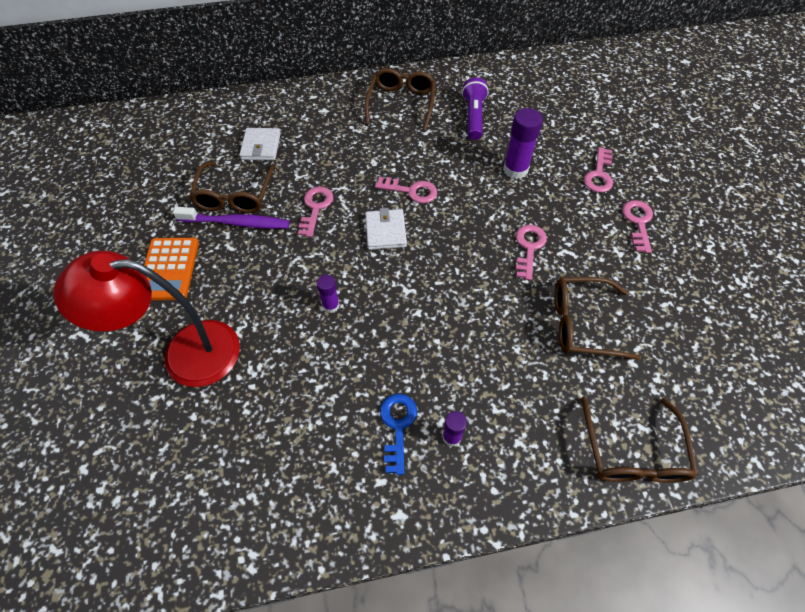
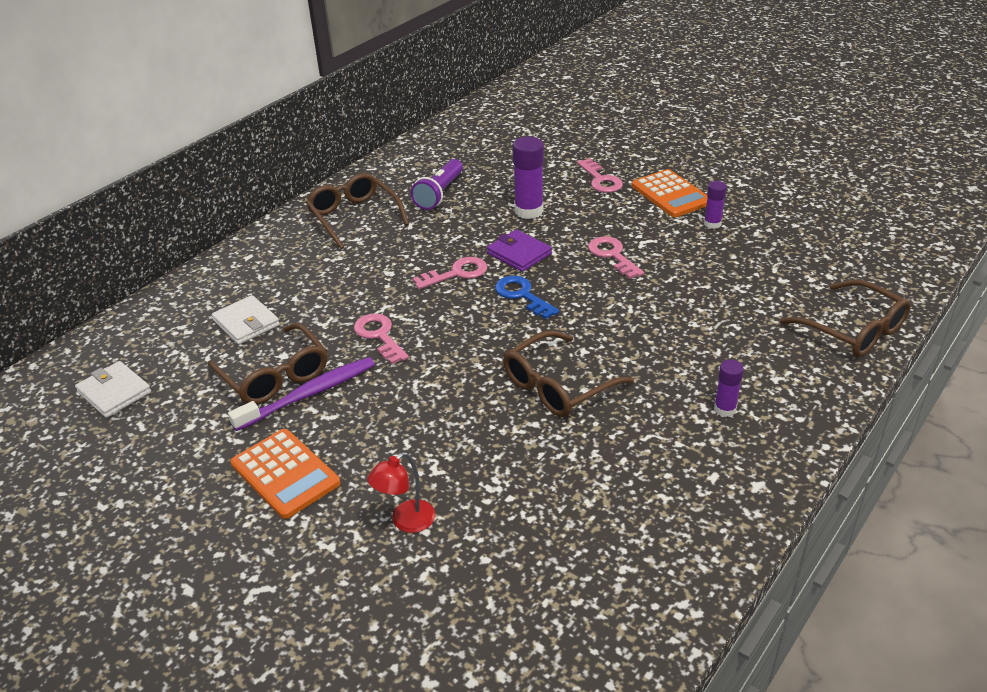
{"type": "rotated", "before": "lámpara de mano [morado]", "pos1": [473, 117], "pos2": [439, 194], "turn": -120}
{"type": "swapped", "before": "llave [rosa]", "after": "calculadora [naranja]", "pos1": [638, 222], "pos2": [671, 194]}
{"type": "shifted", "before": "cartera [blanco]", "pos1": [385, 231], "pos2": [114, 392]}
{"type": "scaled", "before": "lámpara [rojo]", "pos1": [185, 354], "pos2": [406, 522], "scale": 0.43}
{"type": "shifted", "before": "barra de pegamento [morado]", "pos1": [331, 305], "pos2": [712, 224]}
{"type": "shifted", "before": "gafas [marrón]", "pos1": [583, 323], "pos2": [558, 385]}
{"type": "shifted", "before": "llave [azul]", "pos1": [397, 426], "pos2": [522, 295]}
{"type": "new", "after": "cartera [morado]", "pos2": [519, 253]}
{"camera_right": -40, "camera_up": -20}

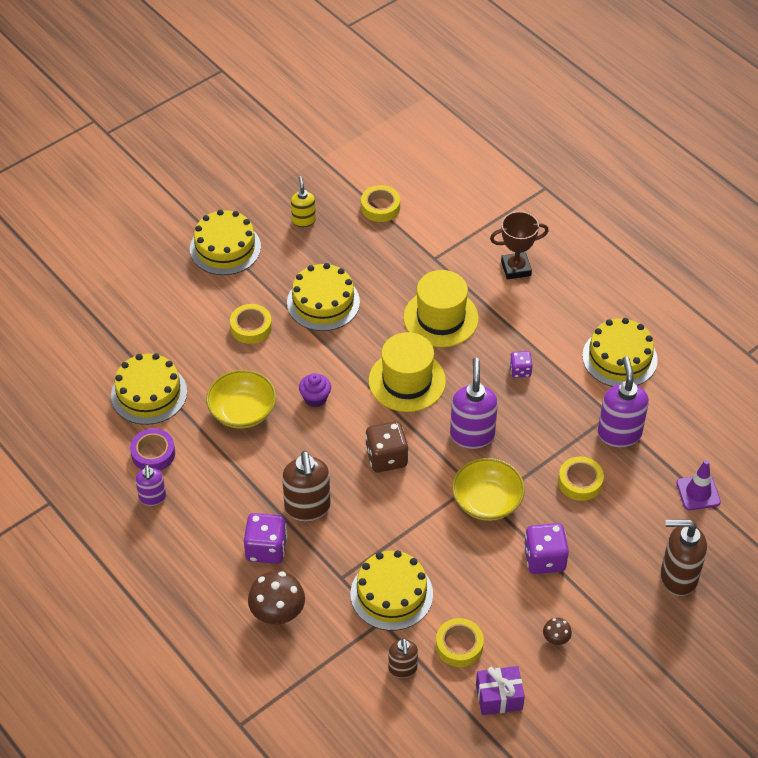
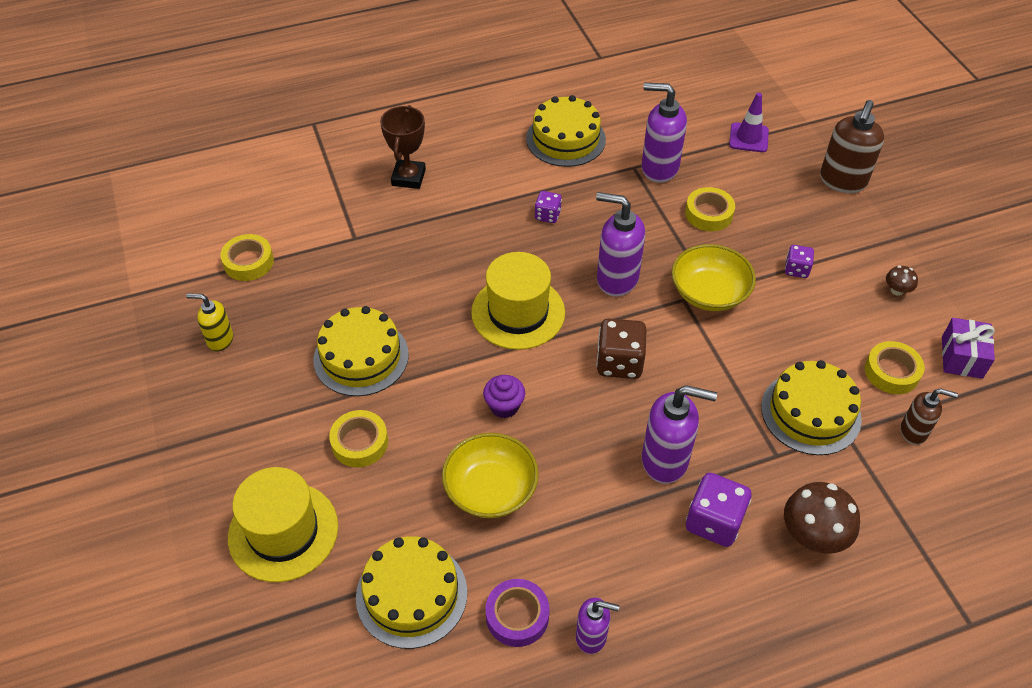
{"type": "gone", "before": "tarta [amarillo]", "pos1": [225, 248]}
{"type": "shifted", "before": "sombrero [amarillo]", "pos1": [441, 318], "pos2": [283, 531]}
{"type": "repainted", "before": "dispensador de jabón [marrón]", "after": "dispensador de jabón [morado]", "pos1": [307, 508], "pos2": [665, 460]}
{"type": "scaled", "before": "dado [morado]", "pos1": [544, 559], "pos2": [796, 269], "scale": 0.57}
{"camera_right": -70, "camera_up": 0}

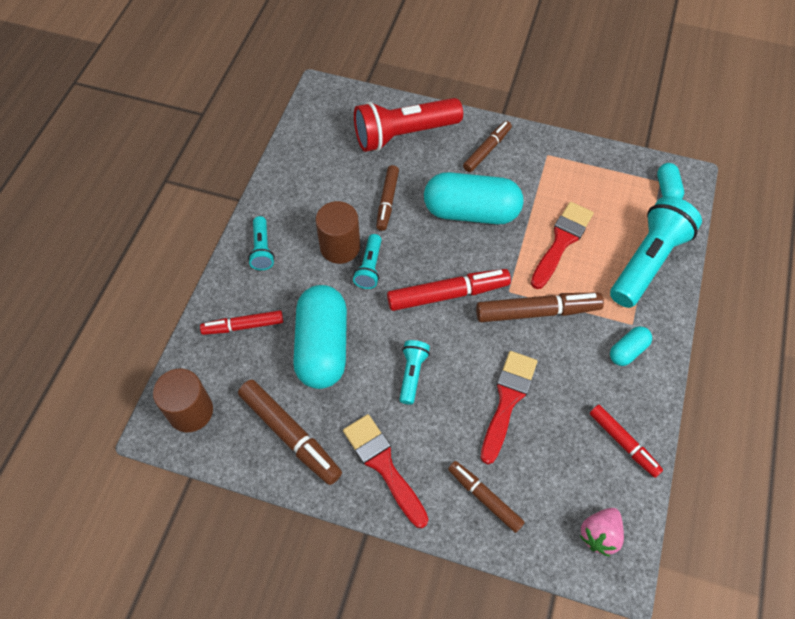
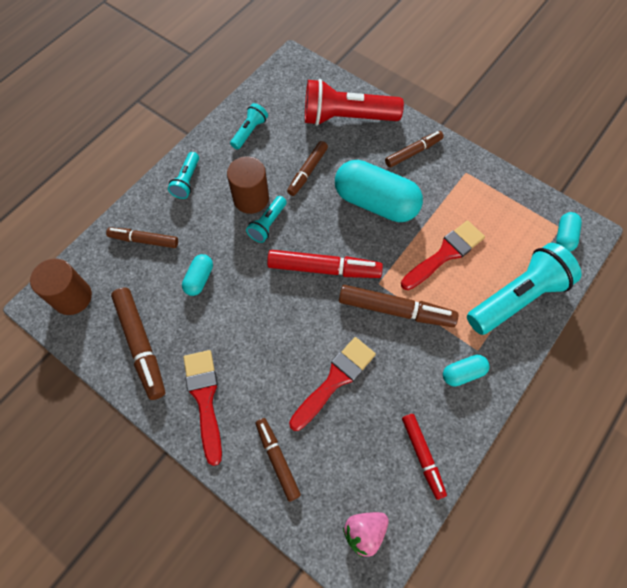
{"type": "scaled", "before": "cápsula [turquesa]", "pos1": [322, 347], "pos2": [199, 279], "scale": 0.47}
{"type": "repainted", "before": "rotulador [rojo]", "after": "rotulador [marrón]", "pos1": [243, 326], "pos2": [144, 240]}
{"type": "shifted", "before": "lámpara de mano [turquesa]", "pos1": [412, 374], "pos2": [249, 132]}
{"camera_right": 20, "camera_up": 5}

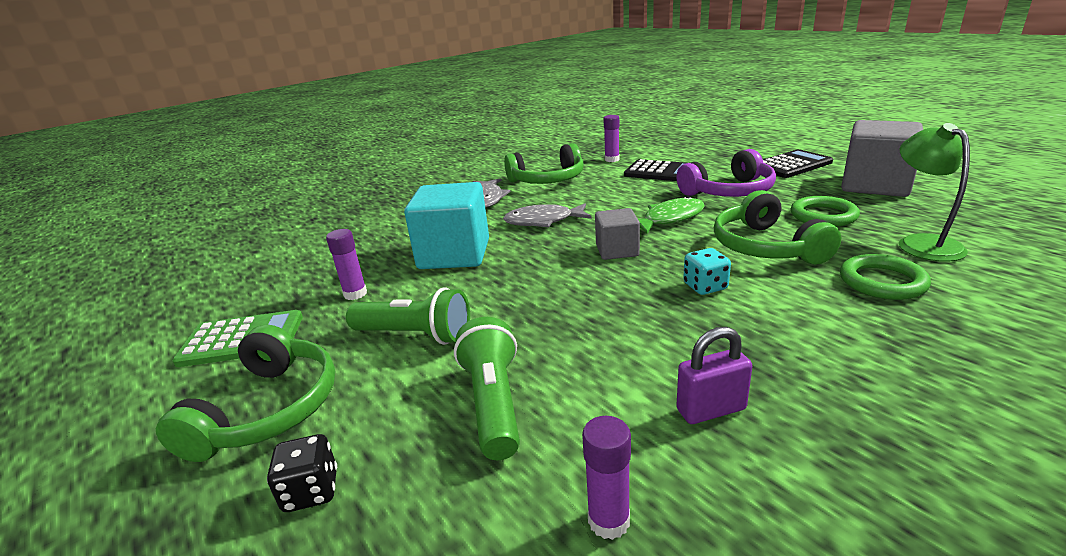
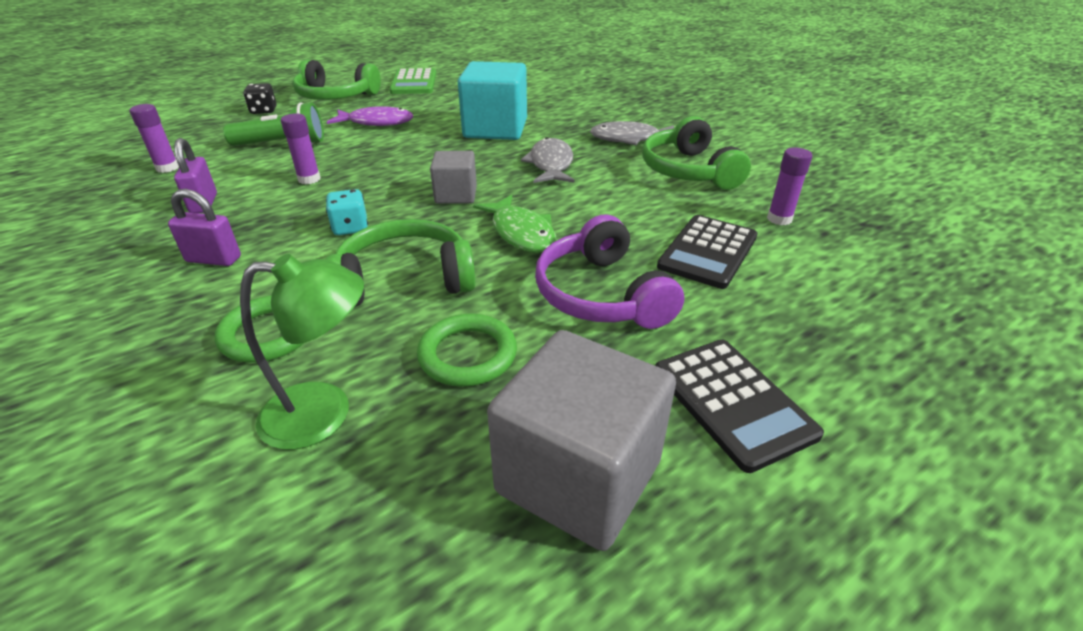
{"type": "shifted", "before": "barra de pegamento [morado]", "pos1": [355, 294], "pos2": [309, 179]}
{"type": "swapped", "before": "lámpara de mano [verde]", "after": "pez [morado]", "pos1": [415, 335], "pos2": [376, 122]}
{"type": "new", "after": "candado [morado]", "pos2": [214, 259]}
{"camera_right": 90, "camera_up": 10}

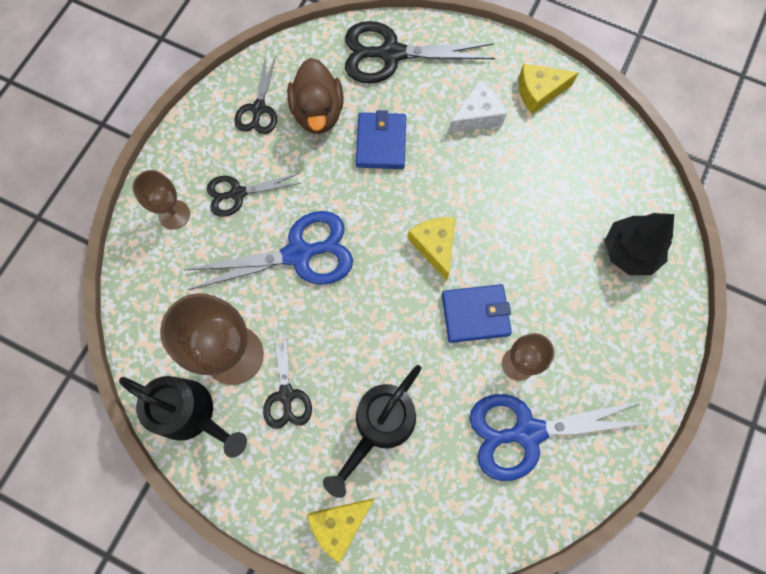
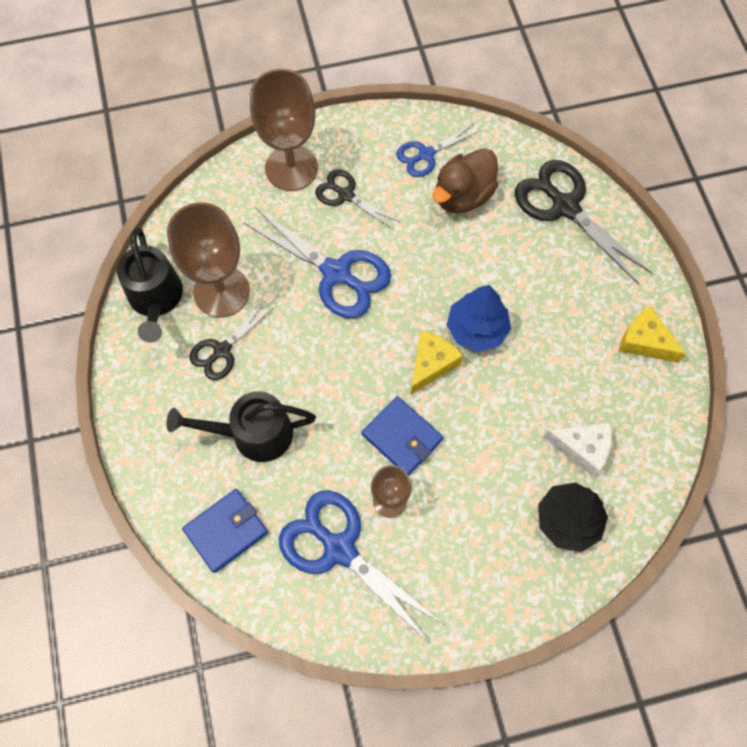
{"type": "repainted", "before": "tijeras [negro]", "after": "tijeras [azul]", "pos1": [258, 109], "pos2": [426, 154]}
{"type": "shifted", "before": "queso [blanco]", "pos1": [477, 115], "pos2": [582, 448]}
{"type": "shifted", "before": "cartera [azul]", "pos1": [381, 143], "pos2": [226, 531]}
{"type": "scaled", "before": "copa [marrón]", "pos1": [174, 214], "pos2": [291, 168], "scale": 1.78}
{"type": "gone", "before": "queso [amarillo]", "pos1": [339, 524]}
{"type": "new", "after": "árbol [azul]", "pos2": [476, 329]}
{"camera_right": 50, "camera_up": -5}

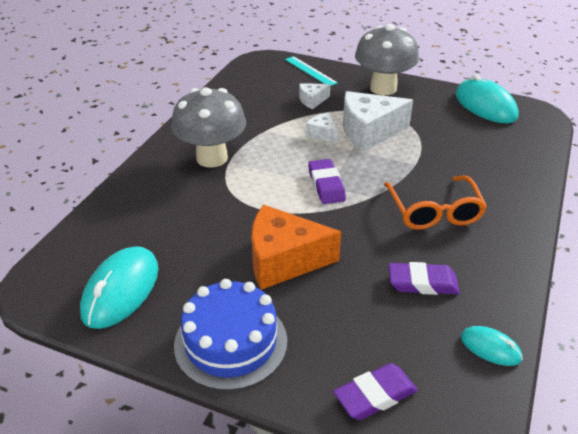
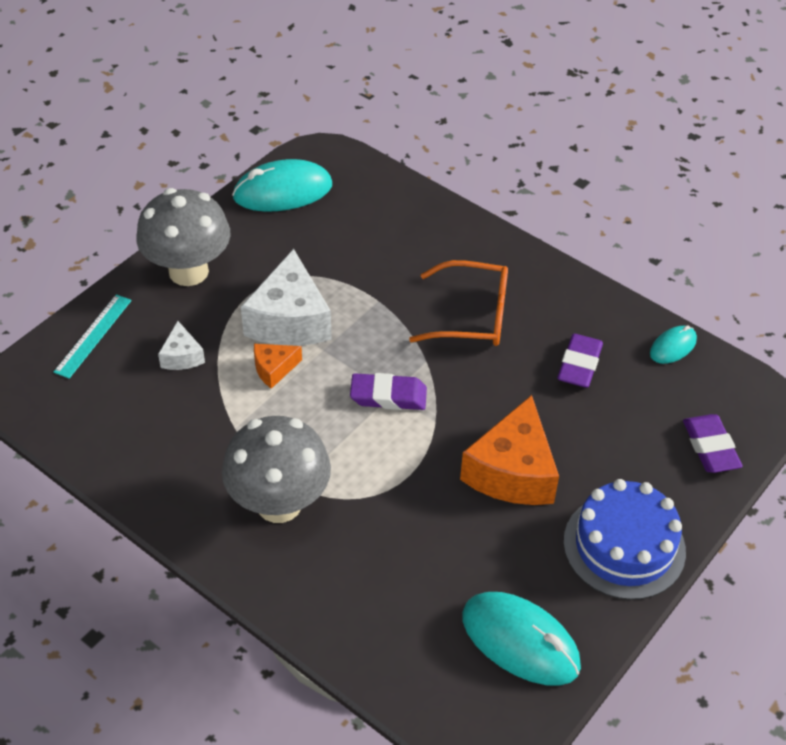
{"type": "rotated", "before": "regla [turquesa]", "pos1": [310, 71], "pos2": [93, 335], "turn": -45}
{"type": "repainted", "before": "queso [blanco]", "after": "queso [naranja]", "pos1": [322, 134], "pos2": [274, 369]}
{"camera_right": -75, "camera_up": 10}

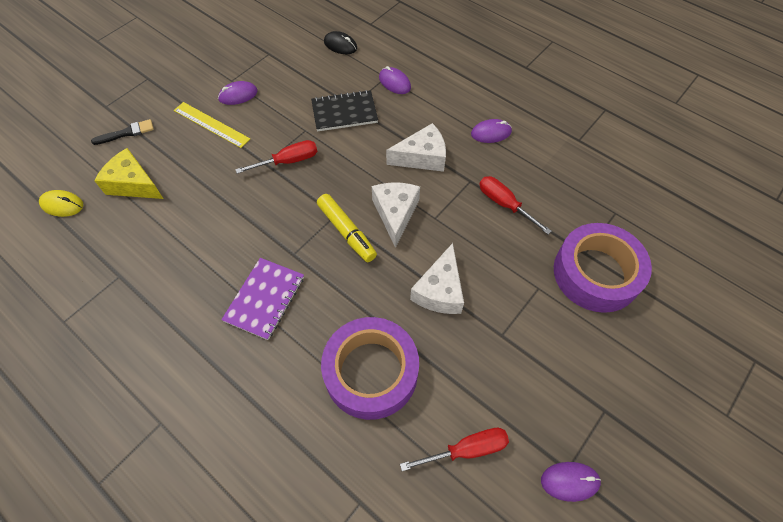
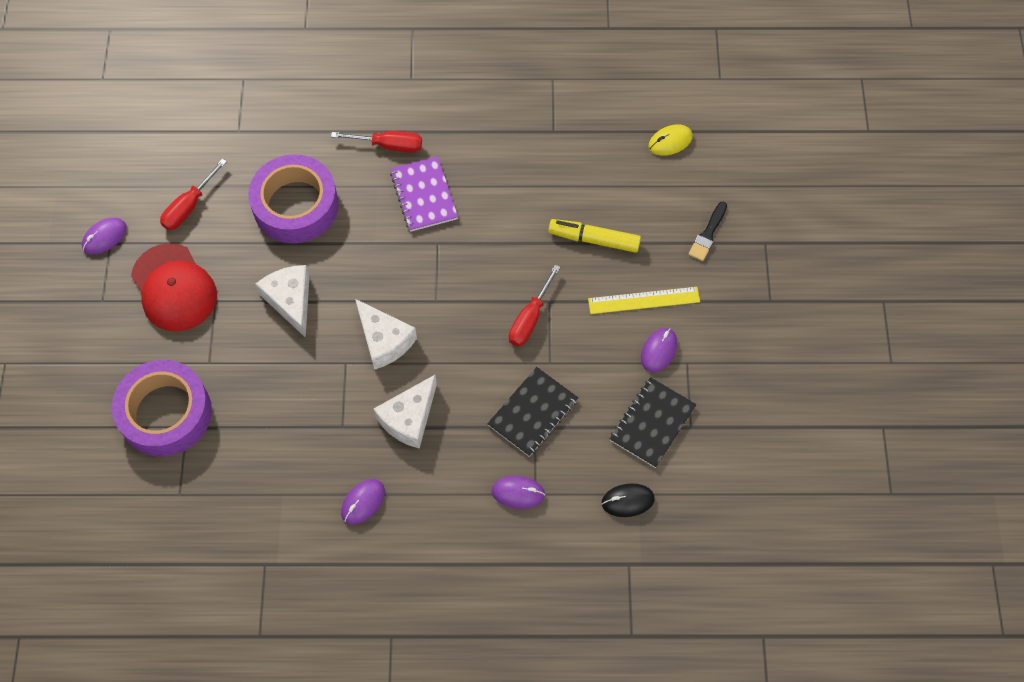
{"type": "gone", "before": "queso [amarillo]", "pos1": [133, 184]}
{"type": "shifted", "before": "destornillador [rojo]", "pos1": [505, 204], "pos2": [388, 145]}
{"type": "shifted", "before": "rotulador [amarillo]", "pos1": [346, 232], "pos2": [594, 239]}
{"type": "new", "after": "gorra [rojo]", "pos2": [174, 288]}
{"type": "new", "after": "cuaderno [negro]", "pos2": [652, 423]}
{"camera_right": 140, "camera_up": 5}

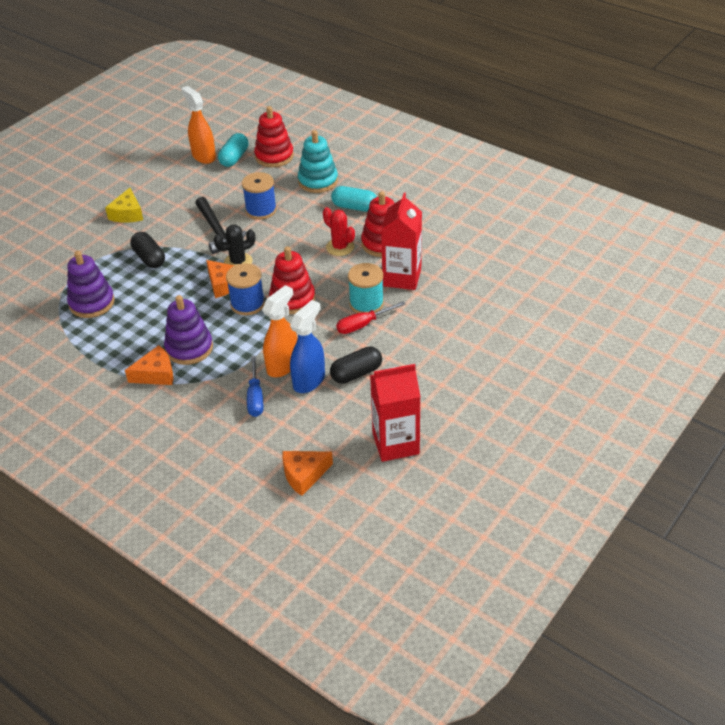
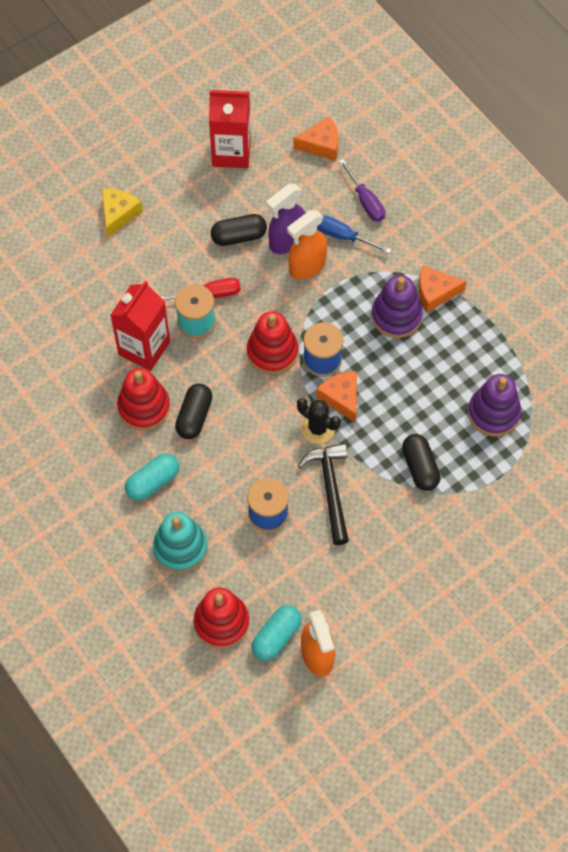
{"type": "rotated", "before": "cápsula [turquesa]", "pos1": [354, 207], "pos2": [152, 482], "turn": -75}
{"type": "shifted", "before": "queso [amarillo]", "pos1": [127, 214], "pos2": [118, 214]}
{"type": "swapped", "before": "cactus [rojo]", "after": "cápsula [negro]", "pos1": [340, 247], "pos2": [194, 417]}
{"type": "rotated", "before": "cactus [negro]", "pos1": [238, 262], "pos2": [317, 428], "turn": 45}
{"type": "repainted", "before": "pulverizador [azul]", "after": "pulverizador [morado]", "pos1": [309, 380], "pos2": [287, 241]}
{"type": "rotated", "before": "destornillador [azul]", "pos1": [255, 397], "pos2": [343, 236], "turn": -75}
{"type": "new", "after": "destornillador [morado]", "pos2": [366, 201]}
{"camera_right": -165, "camera_up": 20}

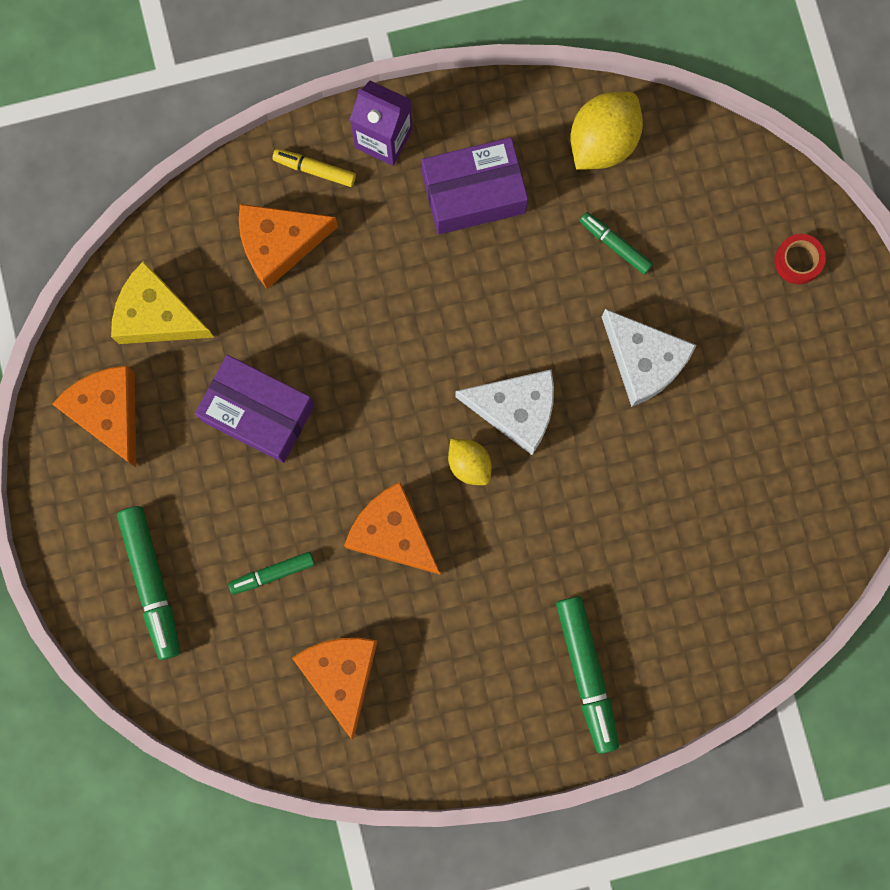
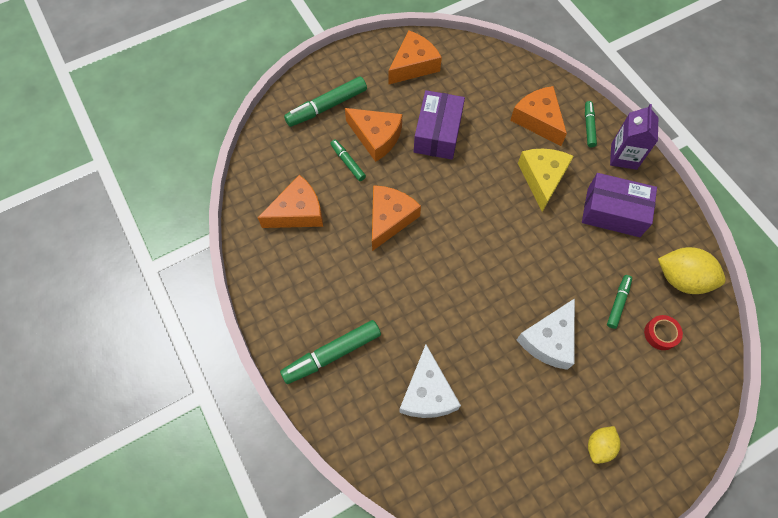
{"type": "rotated", "before": "caja [morado]", "pos1": [473, 193], "pos2": [613, 212], "turn": -45}
{"type": "repainted", "before": "rotulador [amarillo]", "after": "rotulador [verde]", "pos1": [315, 169], "pos2": [589, 126]}
{"type": "shifted", "before": "cinta adhesiva [rojo]", "pos1": [798, 261], "pos2": [660, 334]}
{"type": "shifted", "before": "queso [amarillo]", "pos1": [157, 315], "pos2": [542, 178]}
{"type": "shifted", "before": "queso [blanco]", "pos1": [515, 410], "pos2": [427, 393]}
{"type": "shifted", "before": "limón [amarillo]", "pos1": [469, 464], "pos2": [599, 446]}
{"type": "new", "after": "queso [naranja]", "pos2": [376, 137]}
{"camera_right": 75, "camera_up": -15}

